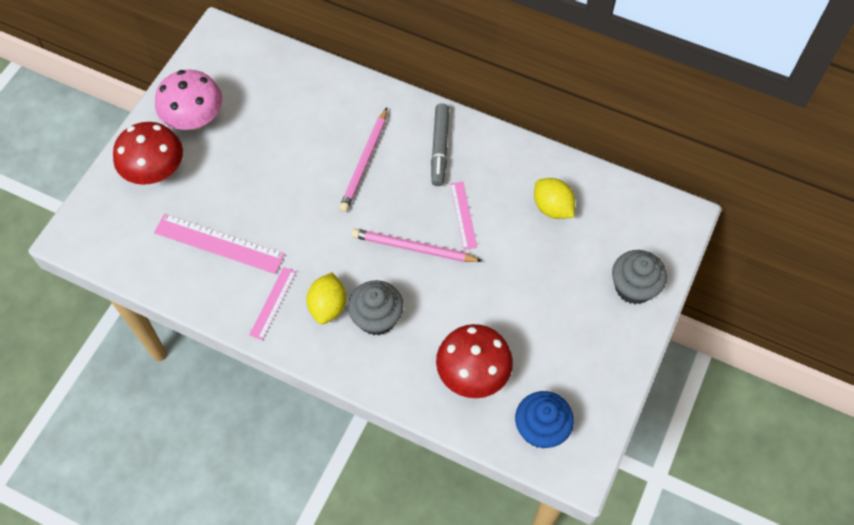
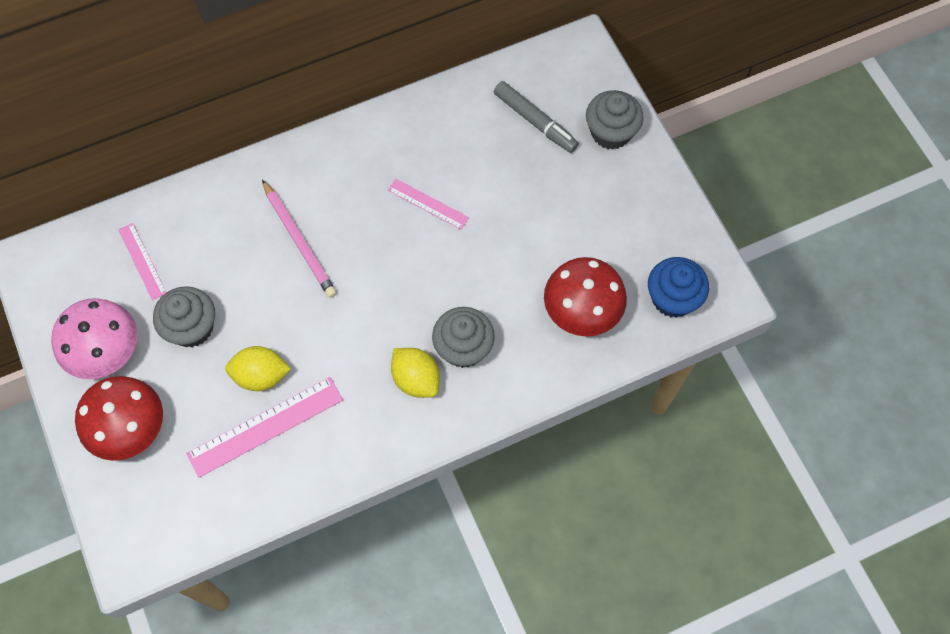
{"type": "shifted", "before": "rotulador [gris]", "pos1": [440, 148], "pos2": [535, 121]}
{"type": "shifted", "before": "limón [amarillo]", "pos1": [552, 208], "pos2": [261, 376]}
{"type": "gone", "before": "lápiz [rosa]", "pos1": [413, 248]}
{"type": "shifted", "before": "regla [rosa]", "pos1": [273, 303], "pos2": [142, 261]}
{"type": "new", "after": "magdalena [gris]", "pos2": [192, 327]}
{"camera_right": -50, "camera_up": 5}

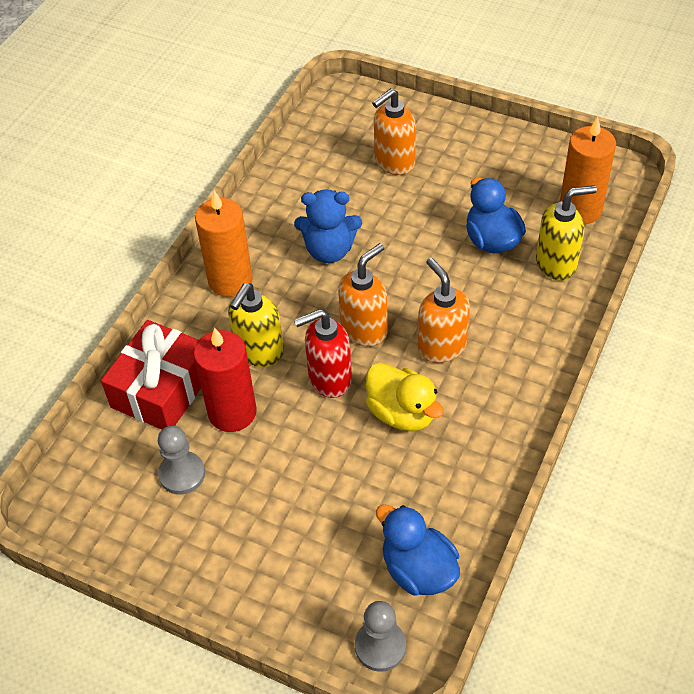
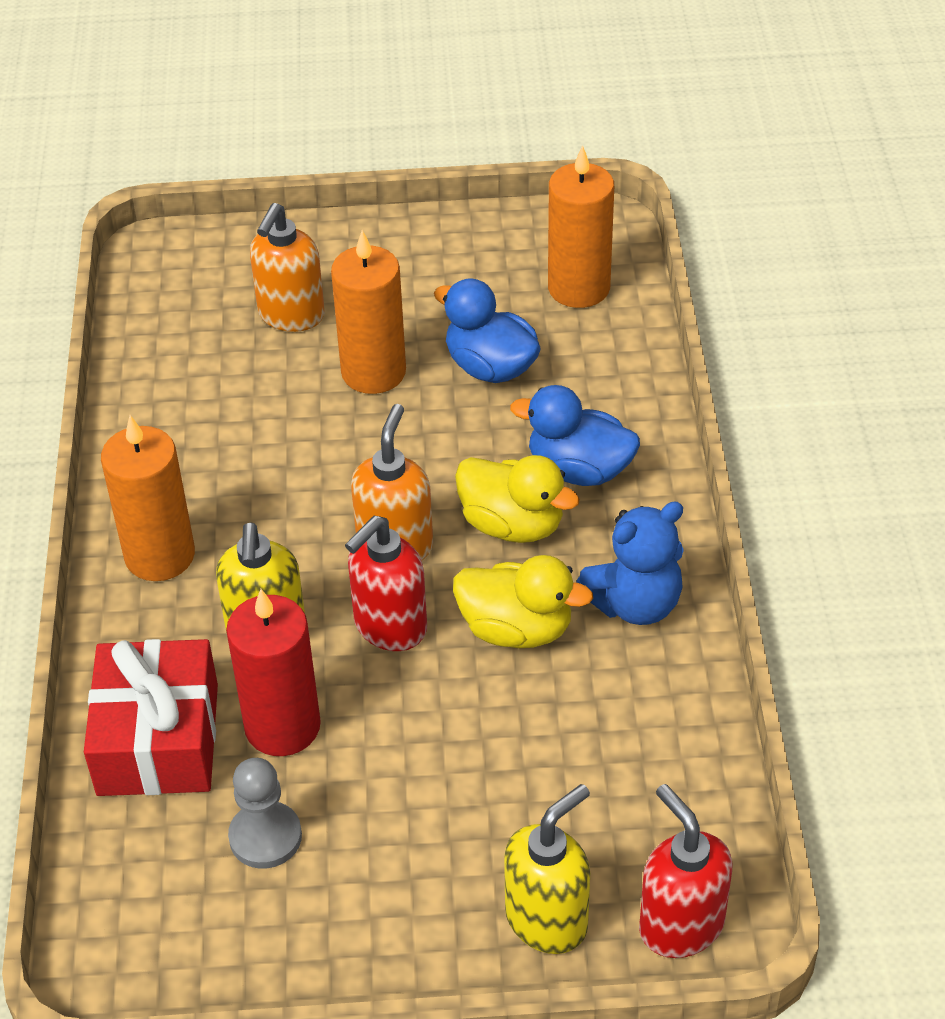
{"type": "shifted", "before": "dispensador de jabón [amarillo]", "pos1": [556, 264], "pos2": [547, 920]}
{"type": "shifted", "before": "osito [azul]", "pos1": [329, 250], "pos2": [634, 604]}
{"type": "swapped", "before": "dispensador de jabón [naranja]", "after": "pato [amarillo]", "pos1": [441, 346], "pos2": [512, 525]}
{"type": "shifted", "before": "pato [azul]", "pos1": [418, 570], "pos2": [579, 470]}
{"type": "swapped", "before": "peón [gris]", "after": "dispensador de jabón [rojo]", "pos1": [380, 646], "pos2": [680, 925]}
{"type": "new", "after": "vela [naranja]", "pos2": [373, 372]}
{"camera_right": -30, "camera_up": -5}

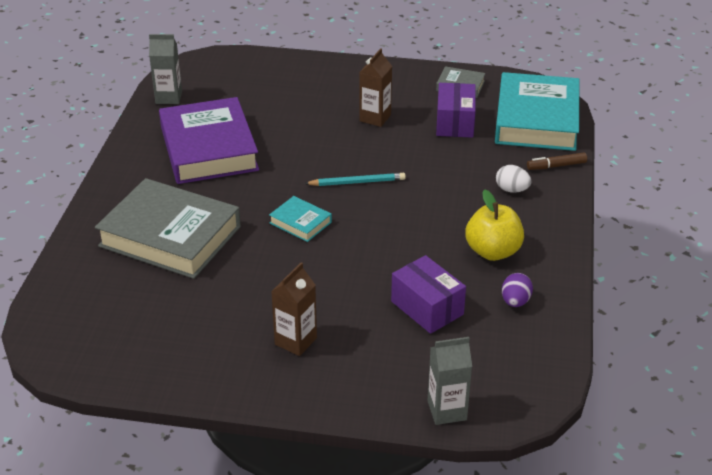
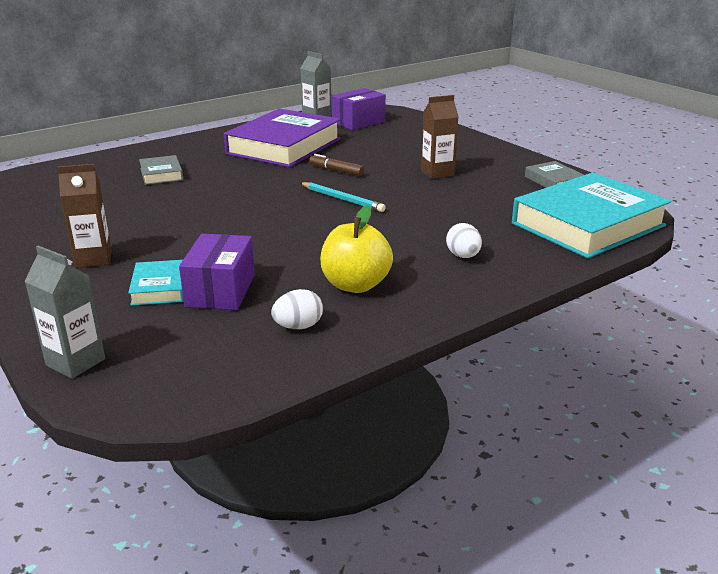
{"type": "shifted", "before": "caja [morado]", "pos1": [455, 123], "pos2": [358, 122]}
{"type": "shifted", "before": "rotulador [marrón]", "pos1": [556, 166], "pos2": [336, 170]}
{"type": "scaled", "before": "libro [gris]", "pos1": [170, 236], "pos2": [161, 174], "scale": 0.45}
{"type": "shifted", "before": "libro [turquesa]", "pos1": [300, 222], "pos2": [160, 288]}
{"type": "repainted", "before": "huevo [morado]", "after": "huevo [blanco]", "pos1": [515, 302], "pos2": [298, 326]}
{"camera_right": 45, "camera_up": -10}

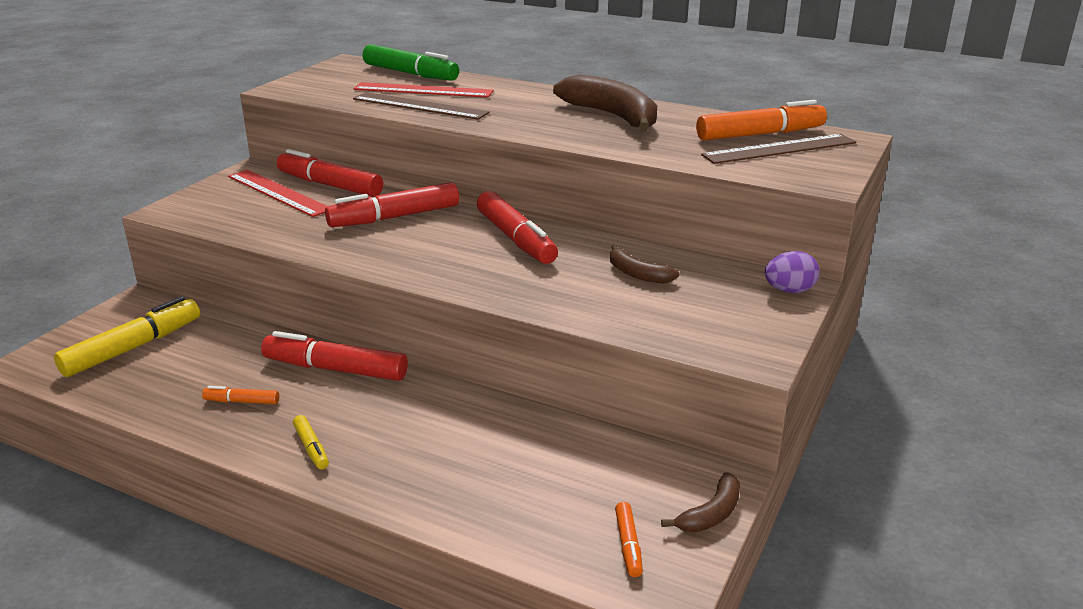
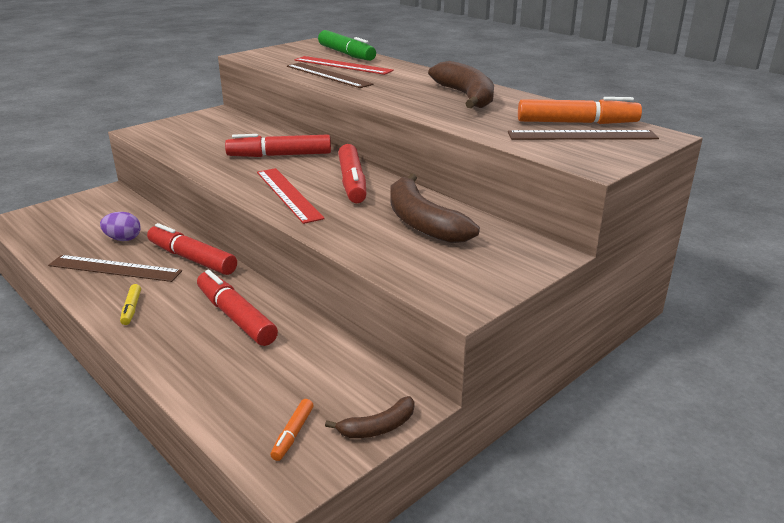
{"type": "shifted", "before": "rotulador [rojo]", "pos1": [330, 185], "pos2": [236, 317]}
{"type": "shifted", "before": "regla [rojo]", "pos1": [278, 193], "pos2": [288, 194]}
{"type": "scaled", "before": "plátano [marrón]", "pos1": [637, 274], "pos2": [422, 222], "scale": 1.96}
{"type": "shifted", "before": "huevo [morado]", "pos1": [789, 291], "pos2": [123, 239]}
{"type": "gone", "before": "rotulador [amarillo]", "pos1": [133, 348]}
{"type": "swapped", "before": "rotulador [naranja]", "after": "regla [marrón]", "pos1": [242, 401], "pos2": [115, 268]}
{"camera_right": 20, "camera_up": 0}

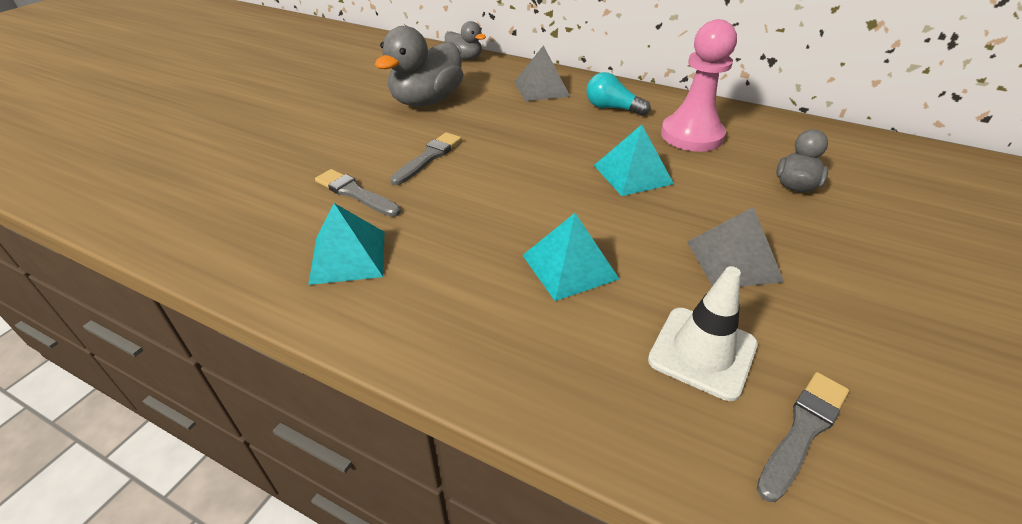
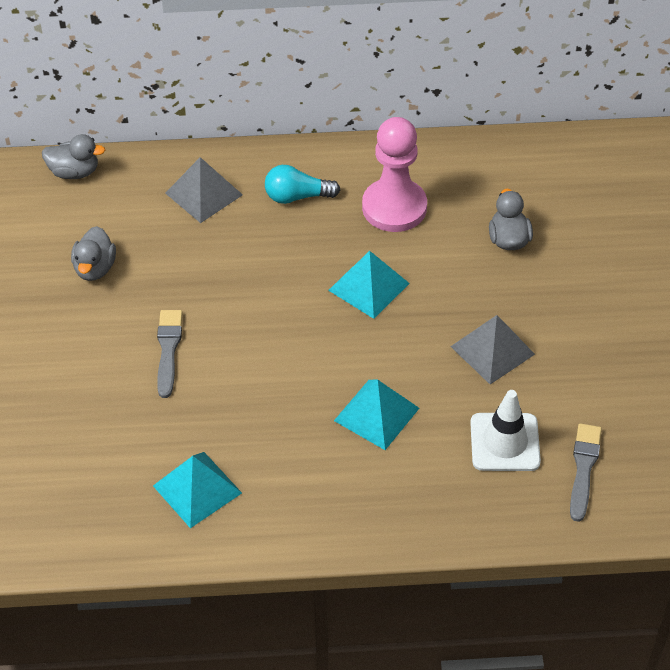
{"type": "scaled", "before": "pato [gris]", "pos1": [426, 101], "pos2": [95, 268], "scale": 0.55}
{"type": "gone", "before": "pincel [gris]", "pos1": [355, 193]}
{"camera_right": -30, "camera_up": 10}

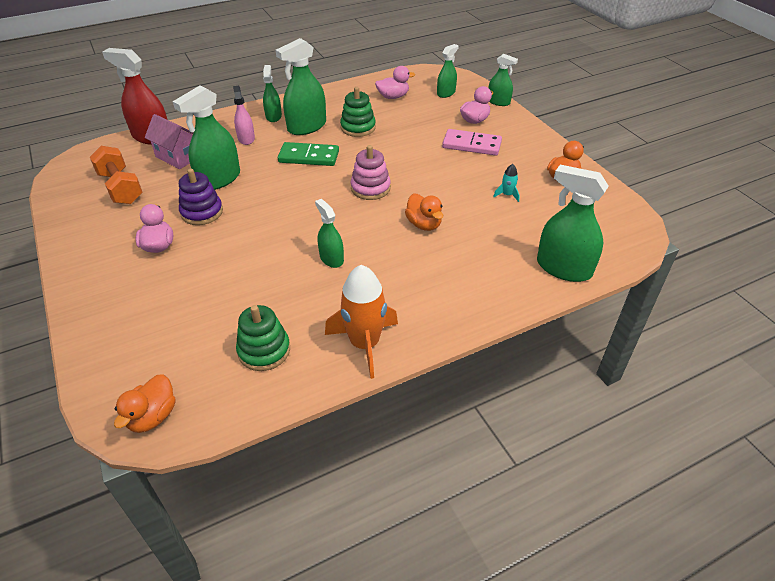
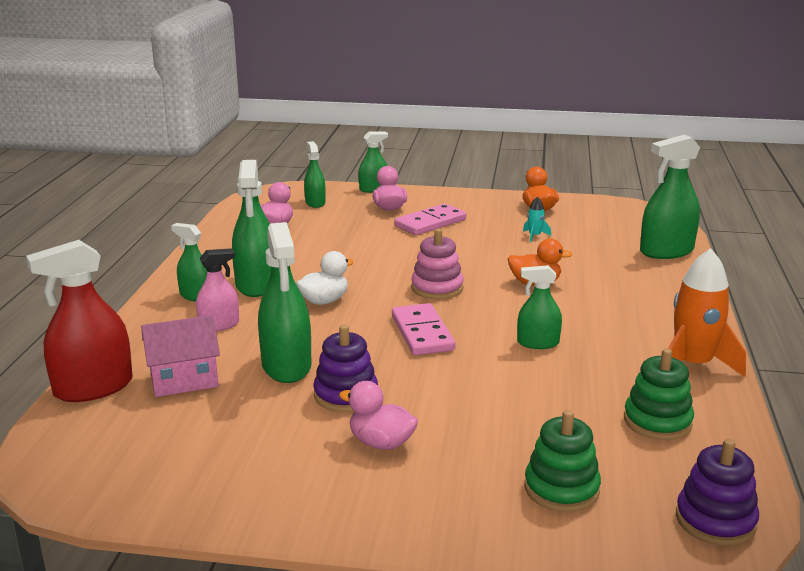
{"type": "rotated", "before": "pulverizador [rosa]", "pos1": [246, 138], "pos2": [219, 325], "turn": 135}
{"type": "shifted", "before": "juguete apilable [verde]", "pos1": [358, 127], "pos2": [561, 489]}
{"type": "swapped", "before": "ficha de dominó [verde]", "after": "pato [blanco]", "pos1": [309, 157], "pos2": [324, 301]}
{"type": "gone", "before": "mancuerna [naranja]", "pos1": [121, 188]}
{"type": "swapped", "before": "pato [naranja]", "after": "juguete apilable [morado]", "pos1": [153, 416], "pos2": [715, 520]}
{"type": "new", "after": "ficha de dominó [rosa]", "pos2": [422, 333]}
{"camera_right": -55, "camera_up": -20}

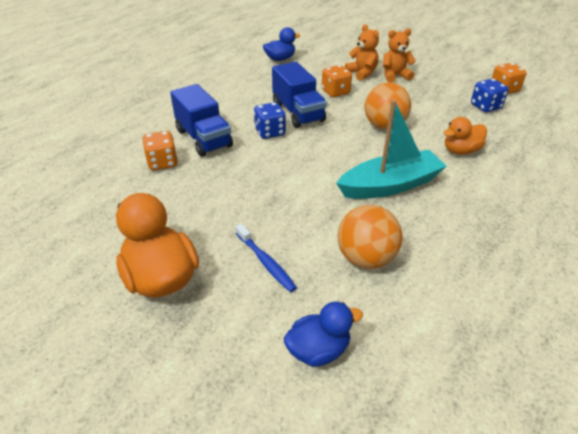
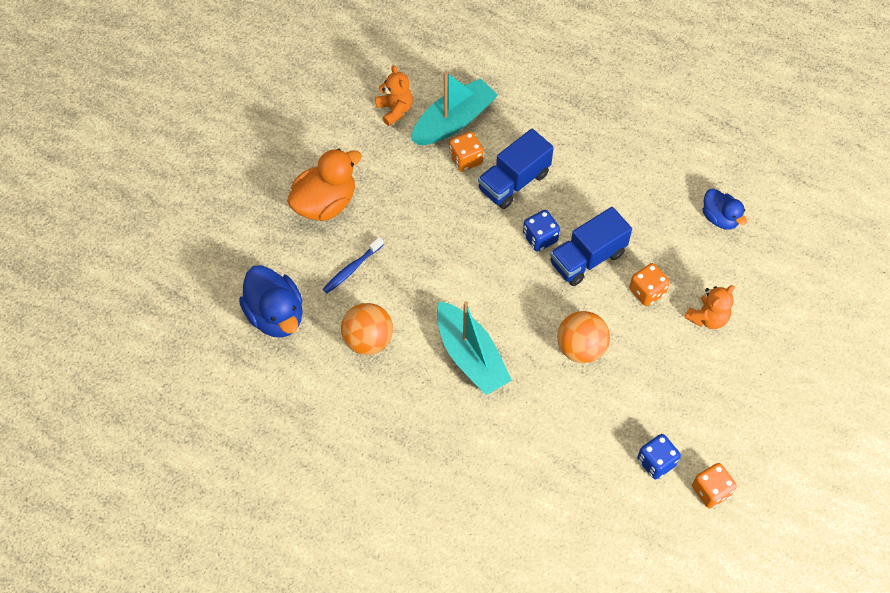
{"type": "shifted", "before": "osito [naranja]", "pos1": [395, 76], "pos2": [395, 110]}
{"type": "gone", "before": "pato [naranja]", "pos1": [461, 151]}
{"type": "scaled", "before": "pato [azul]", "pos1": [318, 350], "pos2": [276, 315], "scale": 1.63}
{"type": "new", "after": "barco [turquesa]", "pos2": [454, 121]}
{"camera_right": 80, "camera_up": 20}

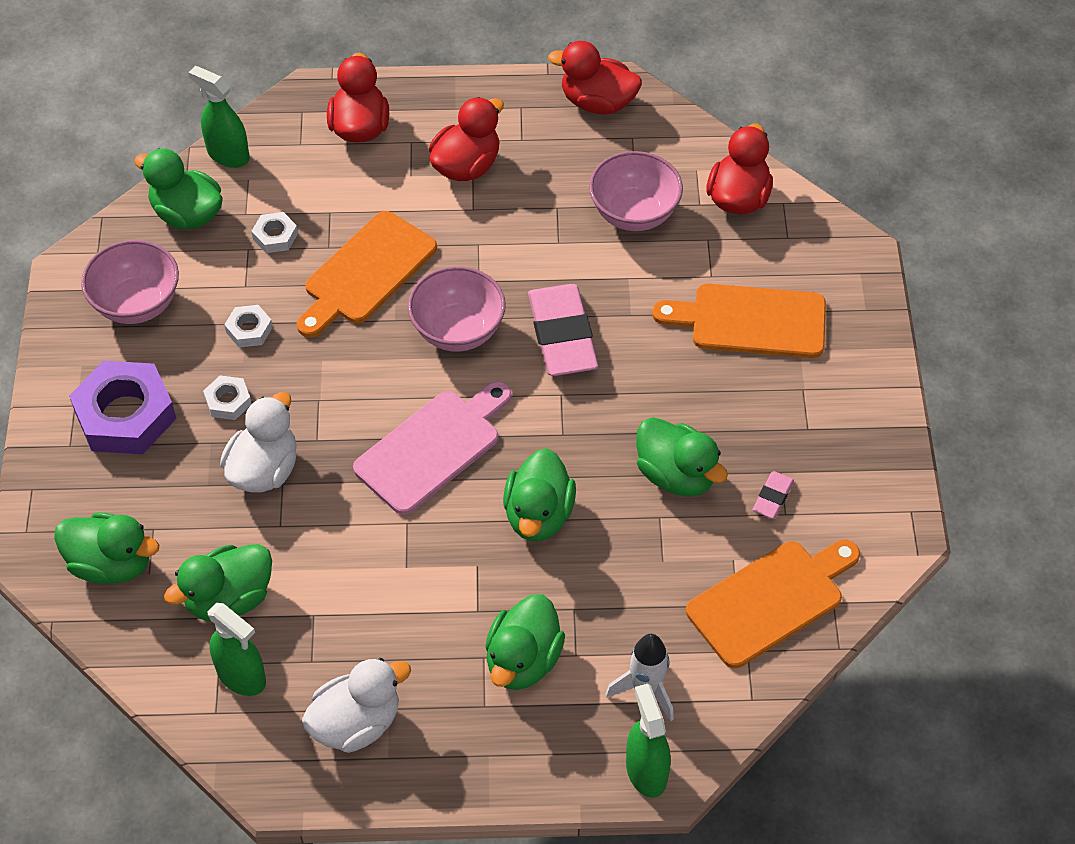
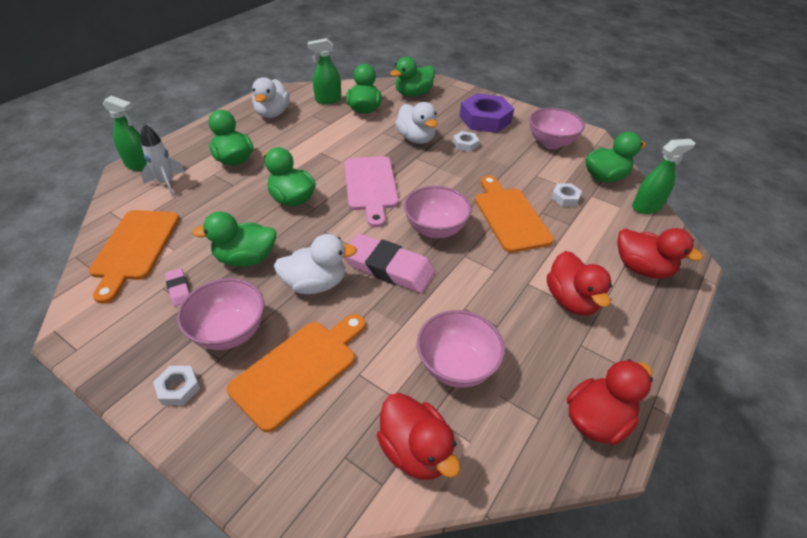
{"type": "shifted", "before": "tuerca [blanco]", "pos1": [249, 330], "pos2": [178, 388]}
{"type": "new", "after": "pato [blanco]", "pos2": [315, 284]}
{"type": "new", "after": "cuenco [rosa]", "pos2": [229, 332]}
{"camera_right": 125, "camera_up": -10}

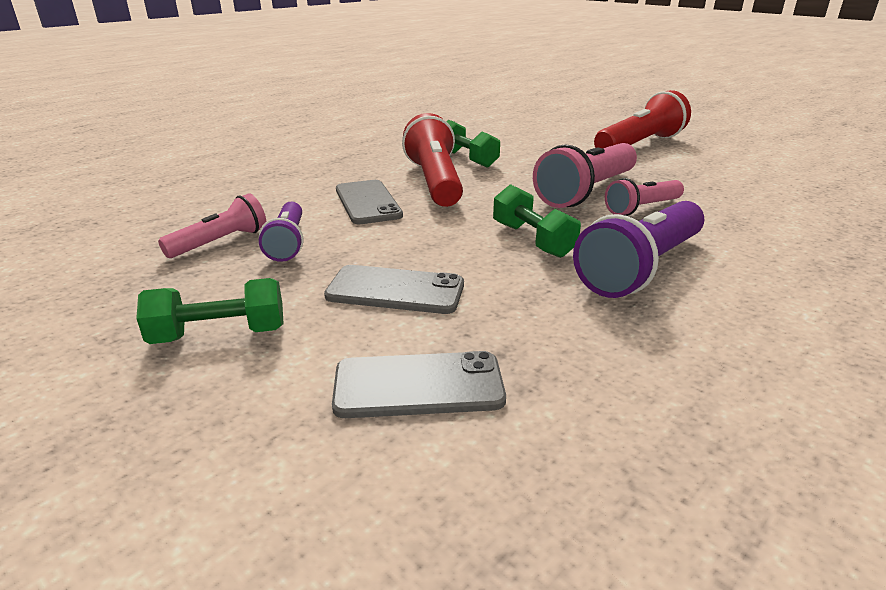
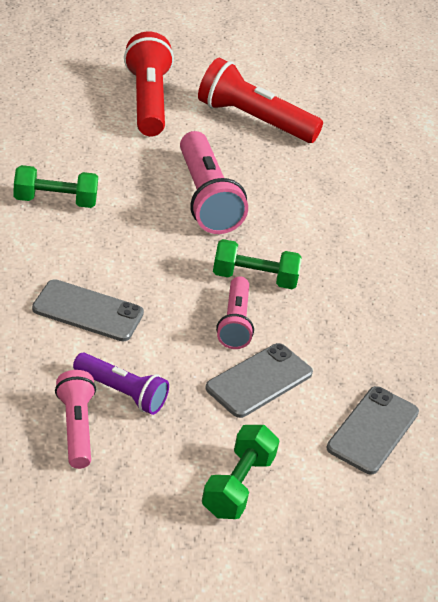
{"type": "shifted", "before": "lámpara de mano [rojo]", "pos1": [435, 182], "pos2": [253, 120]}
{"type": "shifted", "before": "lámpara de mano [rosa]", "pos1": [641, 208], "pos2": [234, 323]}
{"type": "gone", "before": "lámpara de mano [morado]", "pos1": [640, 268]}
{"camera_right": -60, "camera_up": 10}

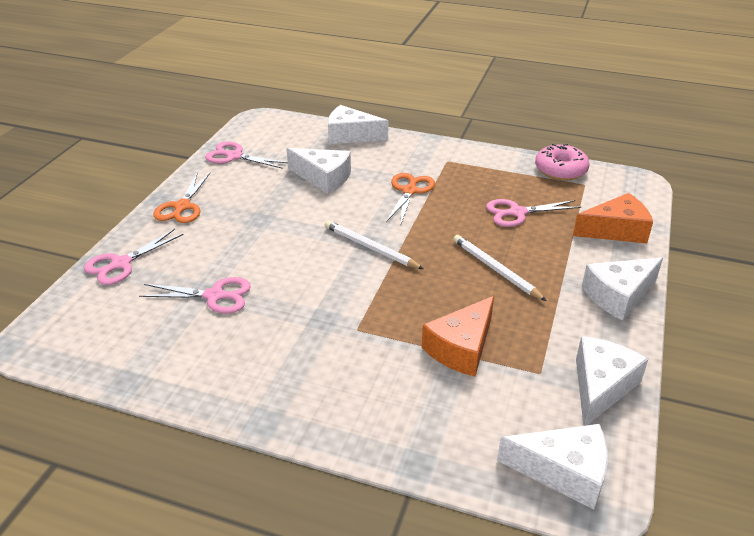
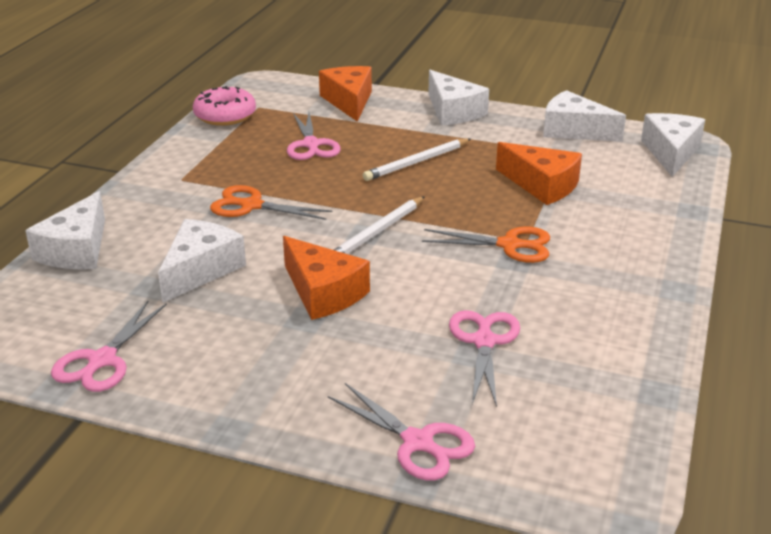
{"type": "shifted", "before": "tijeras [naranja]", "pos1": [182, 207], "pos2": [509, 245]}
{"type": "new", "after": "queso [naranja]", "pos2": [323, 292]}
{"camera_right": -90, "camera_up": -5}

